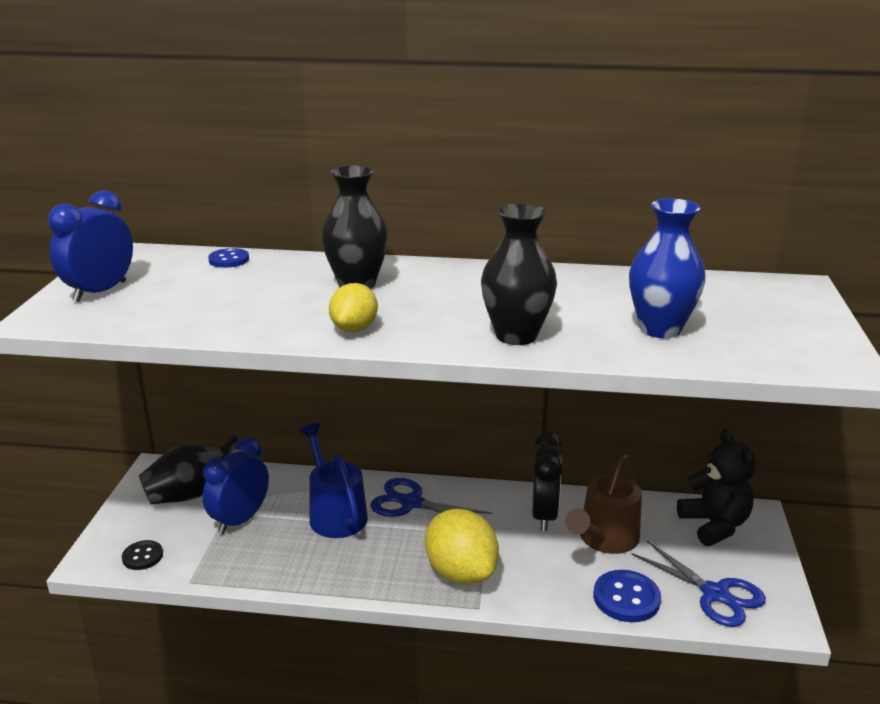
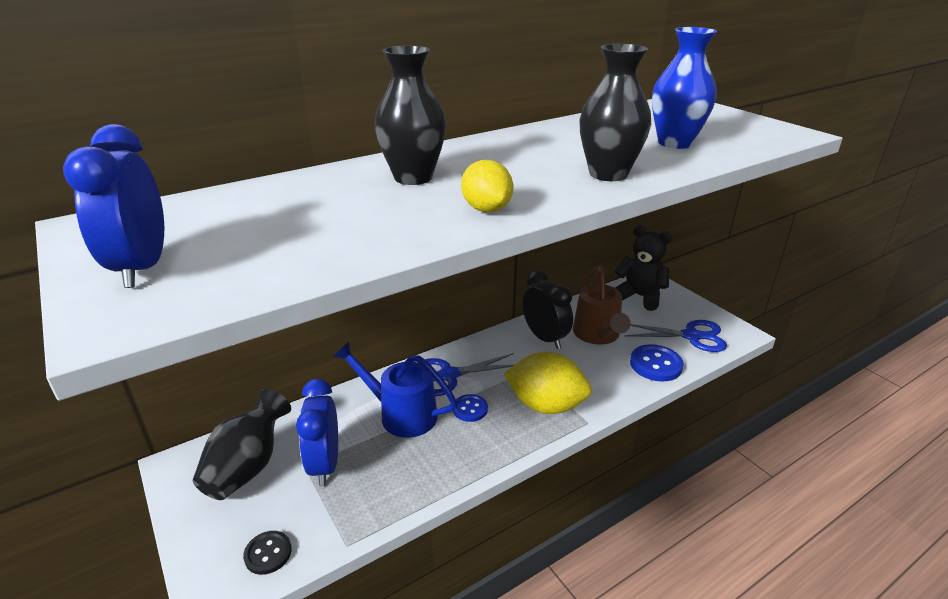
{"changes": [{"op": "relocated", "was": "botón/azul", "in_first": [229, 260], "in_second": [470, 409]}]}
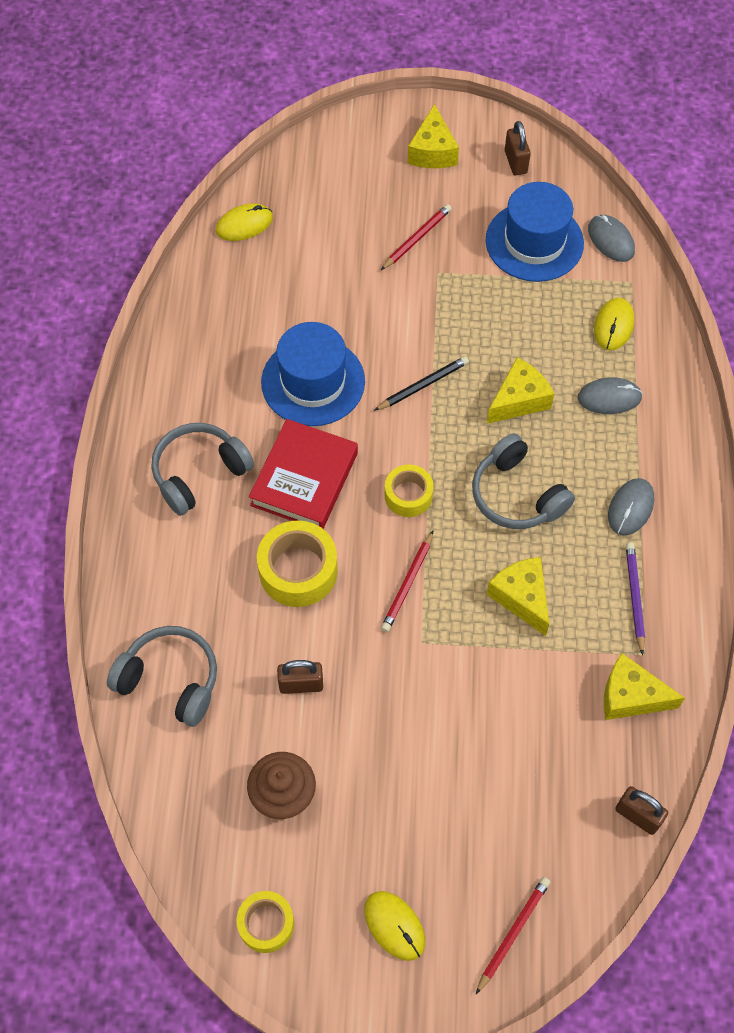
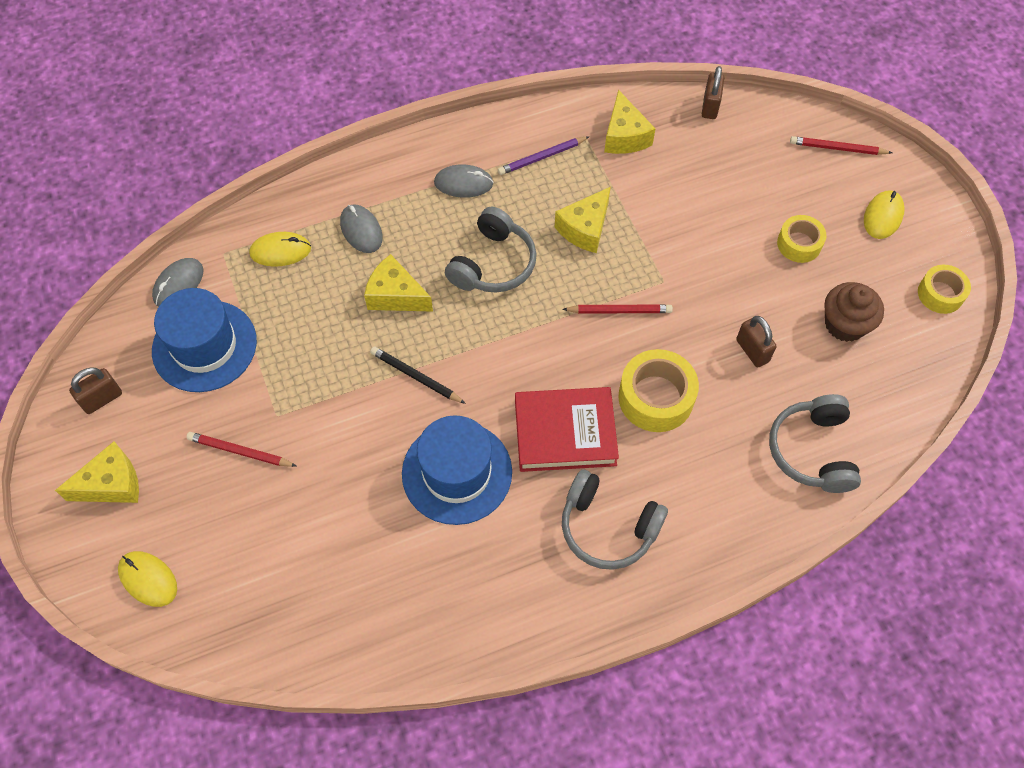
{"changes": [{"op": "relocated", "was": "ratón/amarillo", "in_first": [244, 224], "in_second": [148, 579]}, {"op": "relocated", "was": "cinta adhesiva/amarillo", "in_first": [408, 495], "in_second": [799, 244]}]}
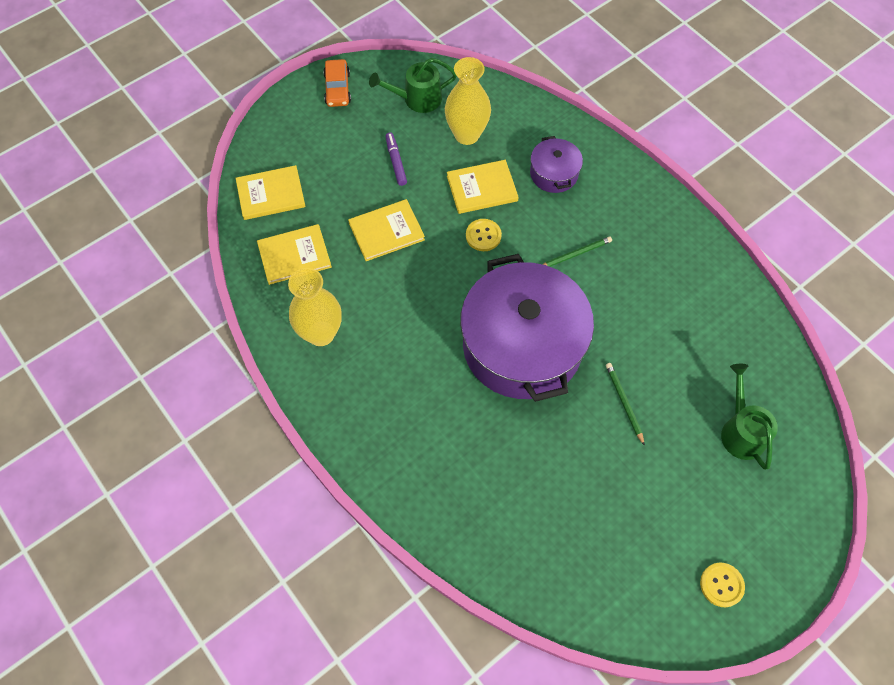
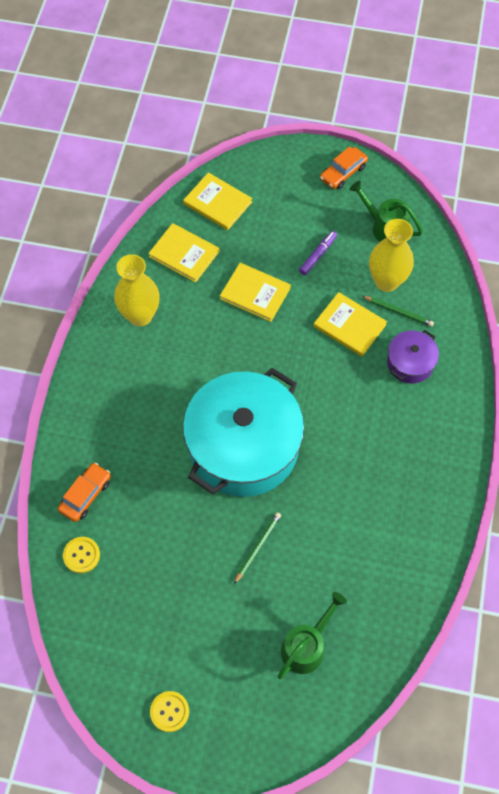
{"changes": [{"op": "appeared", "now": "coche/naranja", "in_second": [86, 495]}, {"op": "relocated", "was": "botón/amarillo", "in_first": [483, 236], "in_second": [81, 555]}, {"op": "relocated", "was": "lápiz/verde", "in_first": [575, 254], "in_second": [398, 312]}, {"op": "colour", "was": "olla/morado", "now": "olla/turquesa", "in_first": [522, 345], "in_second": [243, 446]}]}
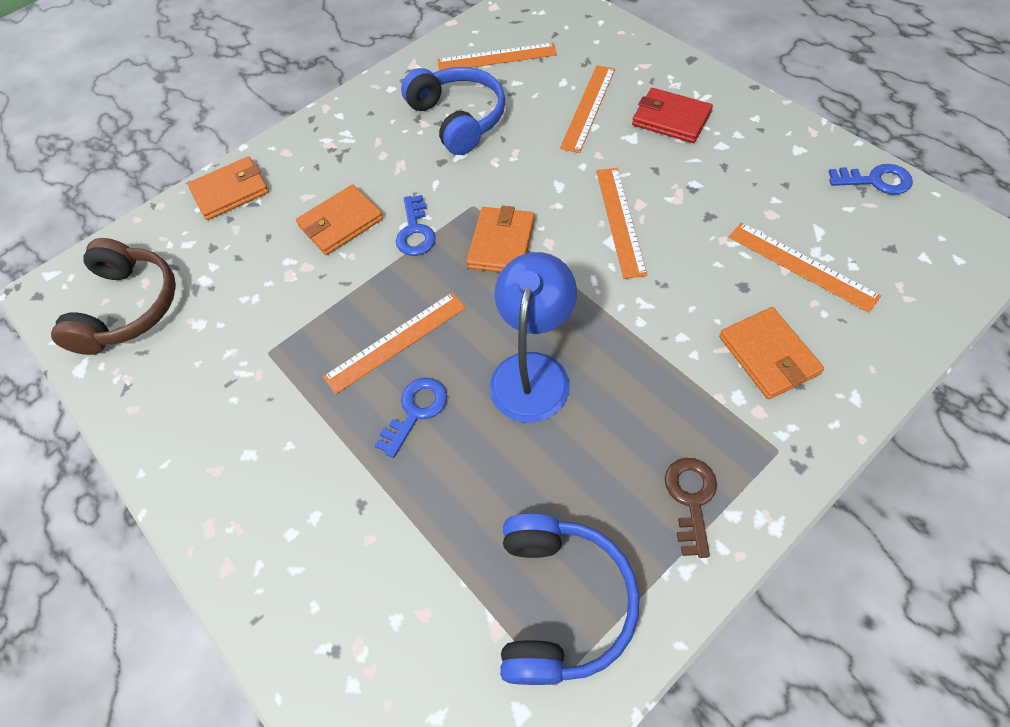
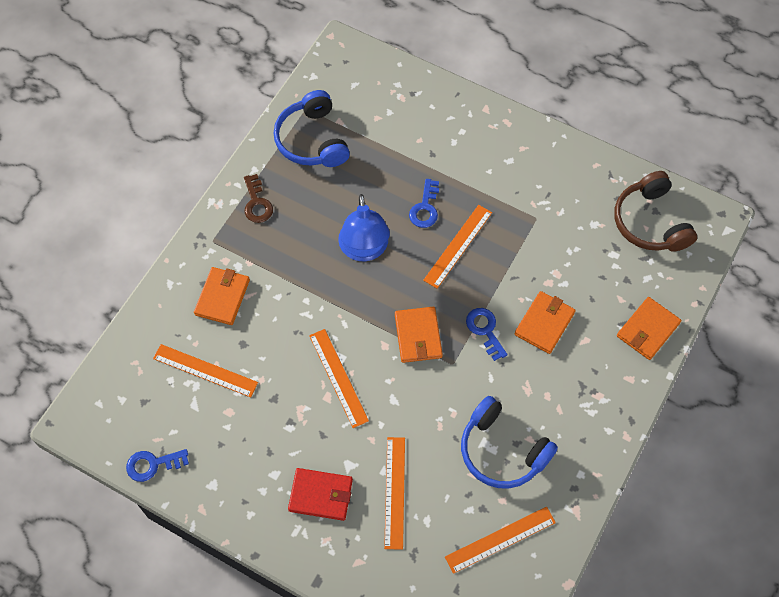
{"changes": [{"op": "spun", "was": "cartera/naranja", "in_first": [768, 355], "in_second": [222, 297], "clockwise": 60}]}
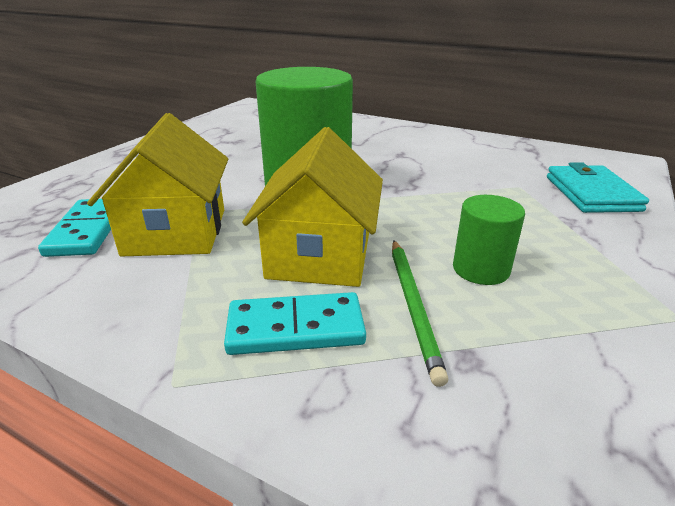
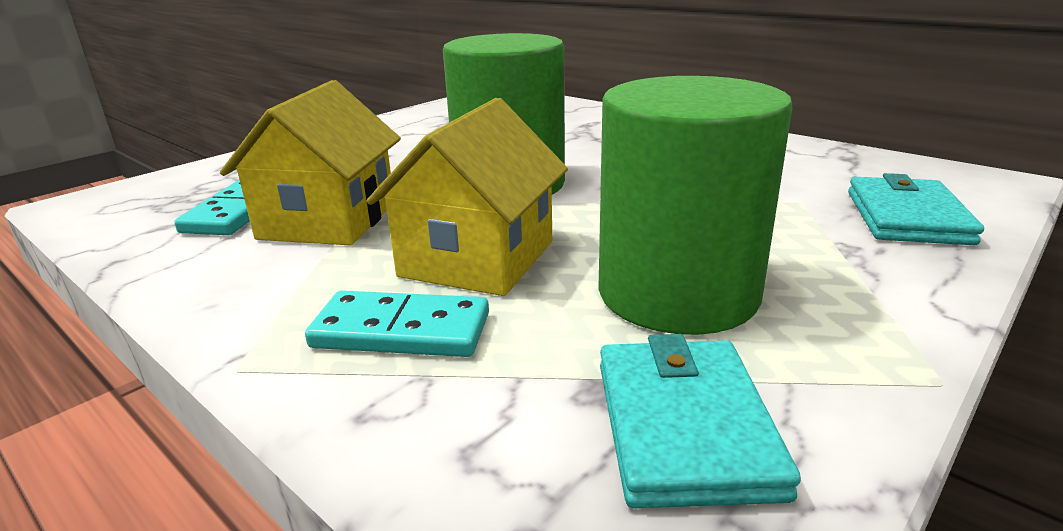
{"changes": [{"op": "missing", "was": "lápiz/verde", "in_first": [413, 306]}, {"op": "appeared", "now": "cartera/turquesa", "in_second": [683, 426]}, {"op": "size", "was": "cilindro/verde", "in_first": [481, 269], "in_second": [677, 293], "ratio": 2.07}]}
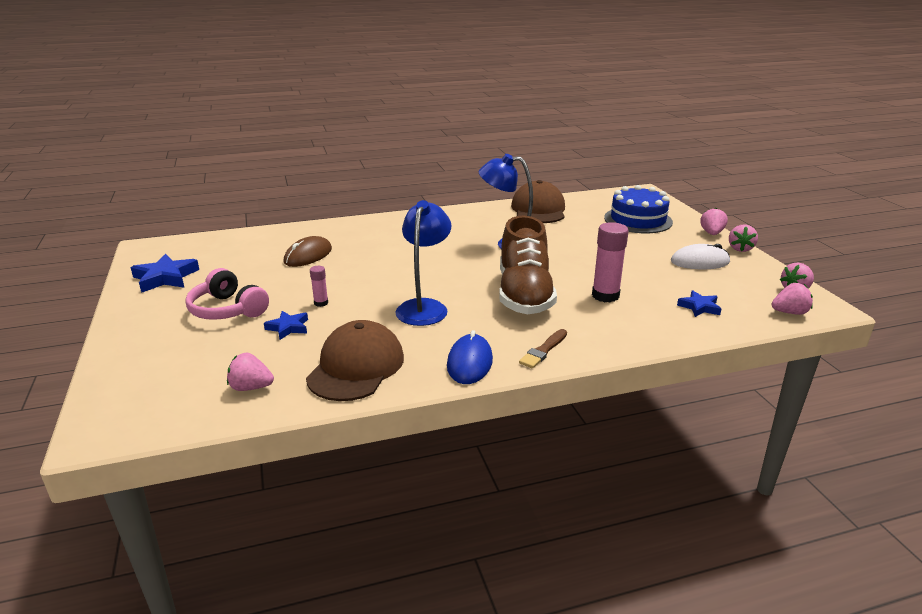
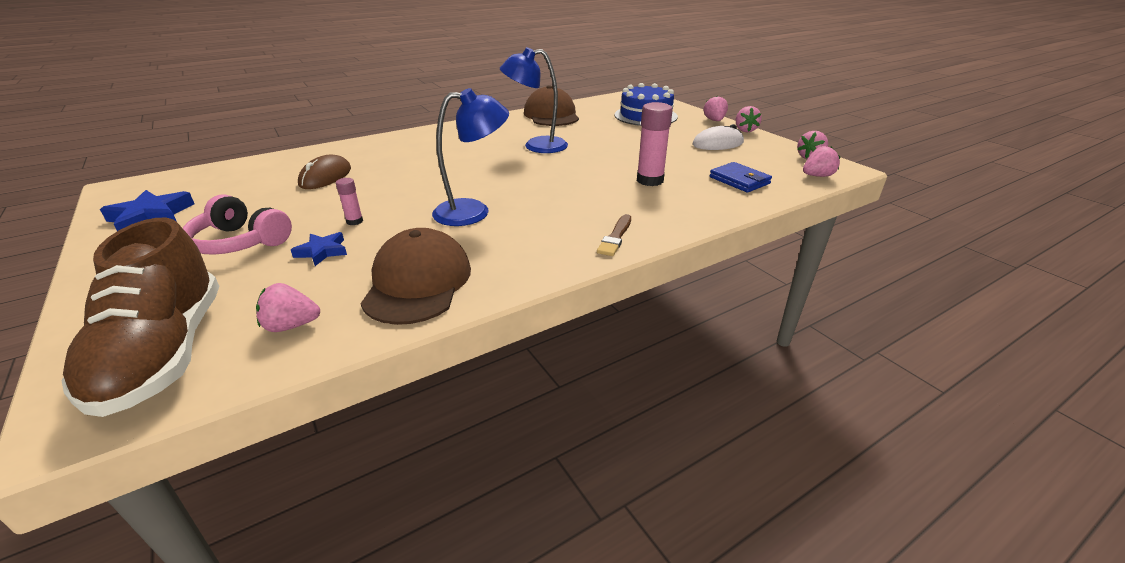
{"changes": [{"op": "missing", "was": "ratón/azul", "in_first": [469, 362]}, {"op": "relocated", "was": "zapato/marrón", "in_first": [524, 295], "in_second": [165, 353]}, {"op": "exchanged", "was": "estrella/azul", "now": "cartera/azul", "in_first": [699, 307], "in_second": [739, 180]}, {"op": "spun", "was": "lámpara/azul", "in_first": [424, 307], "in_second": [473, 211], "clockwise": 75}]}
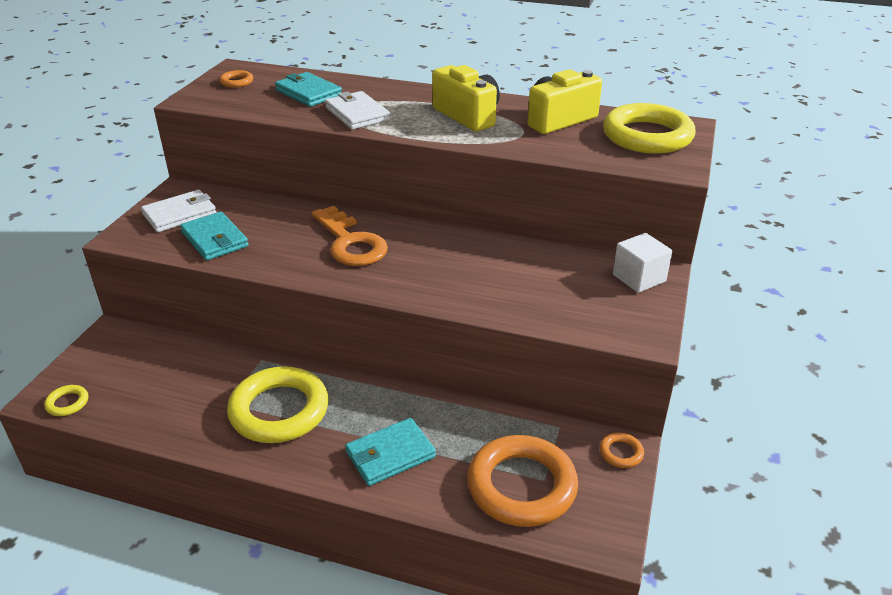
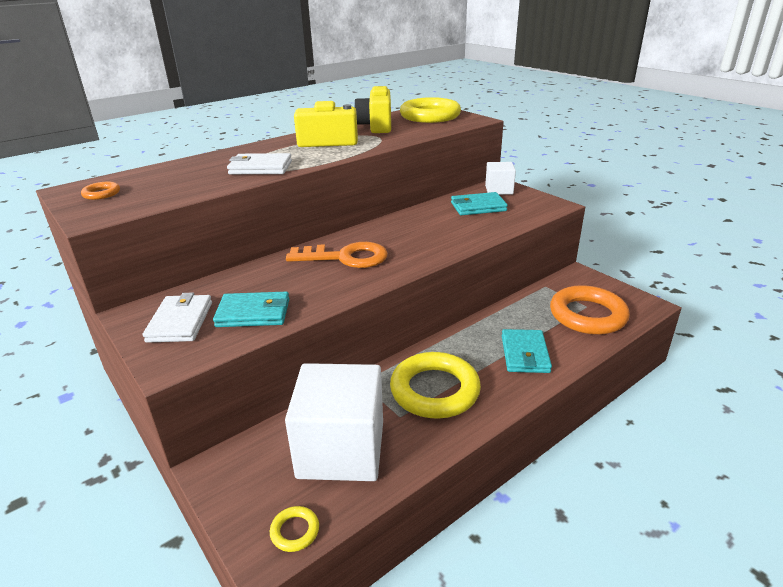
{"changes": [{"op": "missing", "was": "anillo/naranja", "in_first": [621, 453]}, {"op": "appeared", "now": "cubo/blanco", "in_second": [341, 449]}, {"op": "relocated", "was": "cartera/turquesa", "in_first": [308, 93], "in_second": [478, 207]}]}
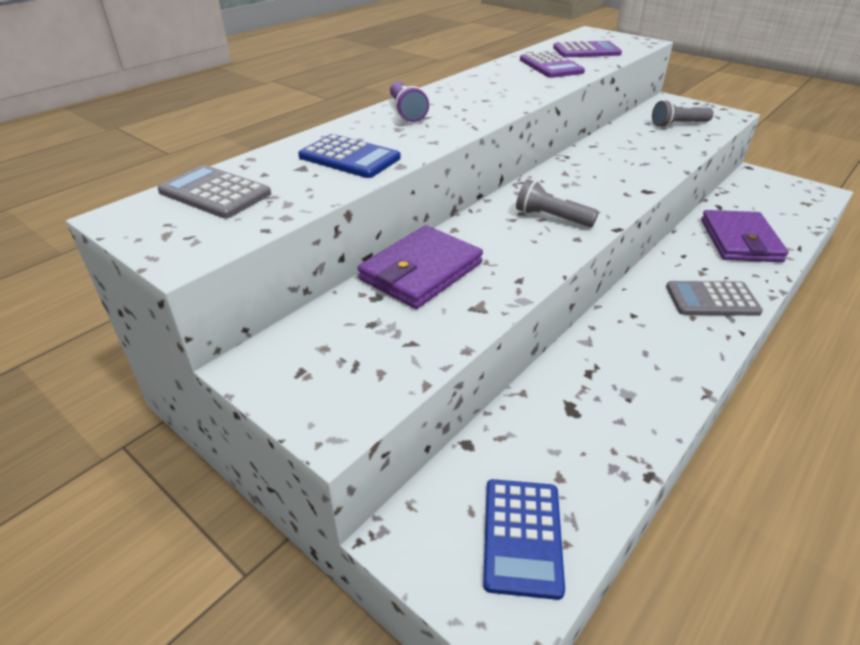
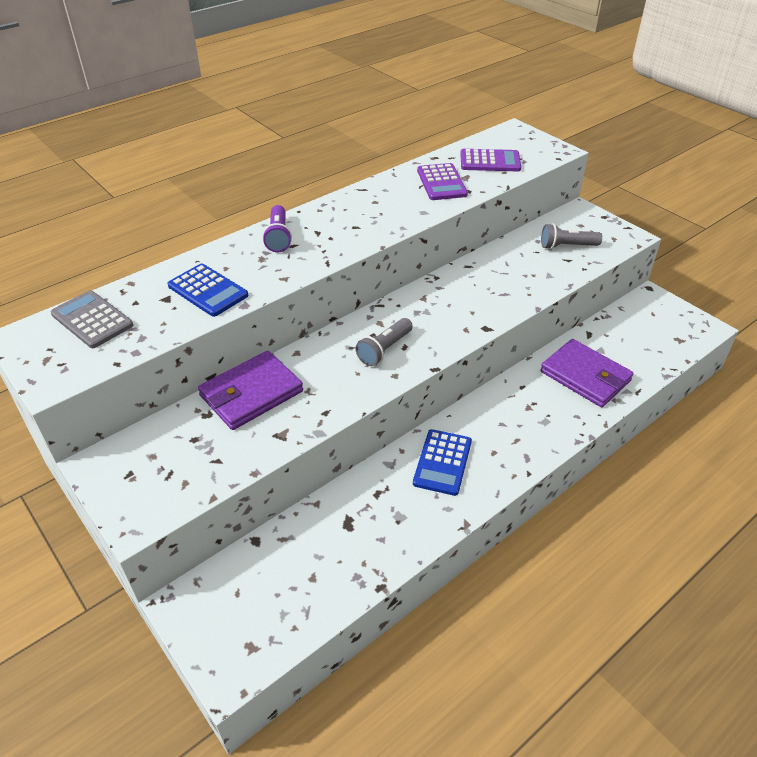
{"changes": [{"op": "missing", "was": "calculadora/gris", "in_first": [712, 299]}, {"op": "relocated", "was": "calculadora/azul", "in_first": [522, 536], "in_second": [442, 462]}, {"op": "spun", "was": "lámpara de mano/gris", "in_first": [551, 218], "in_second": [384, 349], "clockwise": -90}, {"op": "spun", "was": "cartera/morado", "in_first": [739, 240], "in_second": [585, 376], "clockwise": -60}]}
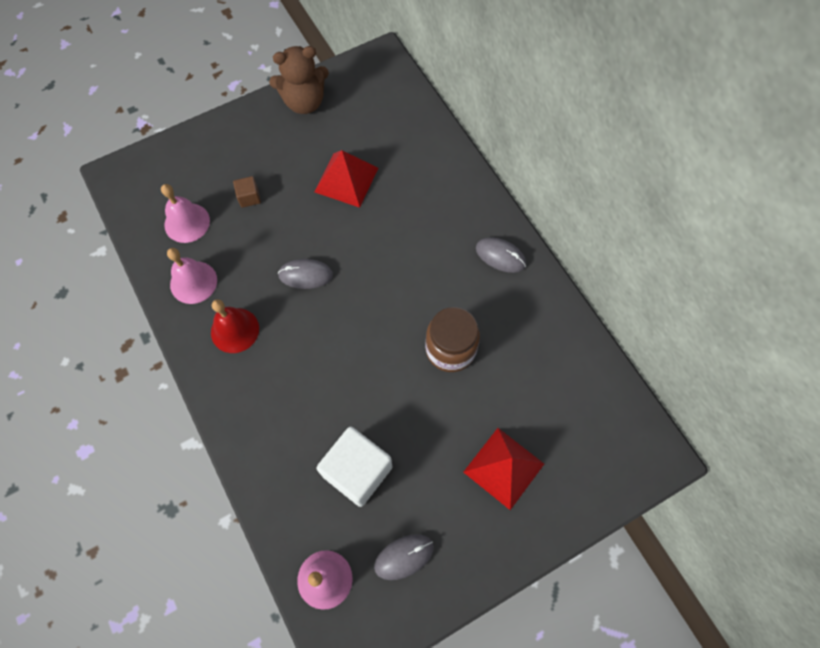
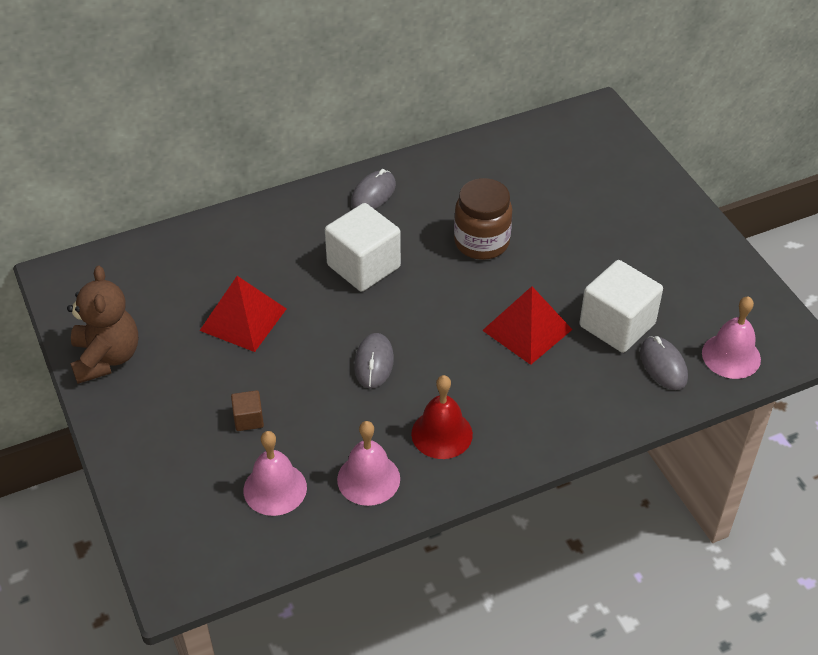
{"changes": [{"op": "appeared", "now": "cubo/blanco", "in_second": [363, 266]}, {"op": "relocated", "was": "ratón/gris", "in_first": [404, 557], "in_second": [663, 365]}, {"op": "relocated", "was": "pirámide/rojo", "in_first": [504, 468], "in_second": [527, 329]}]}
